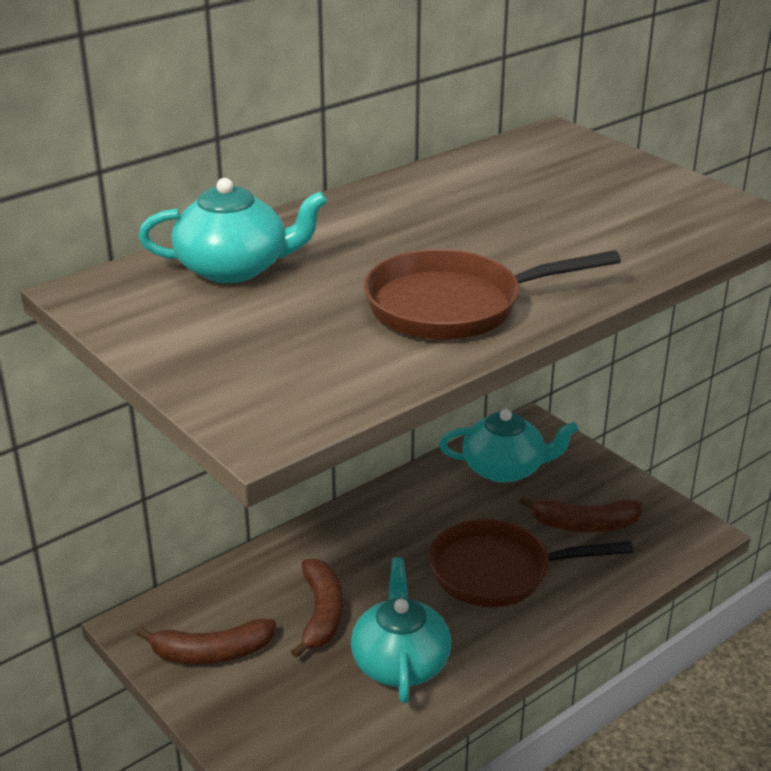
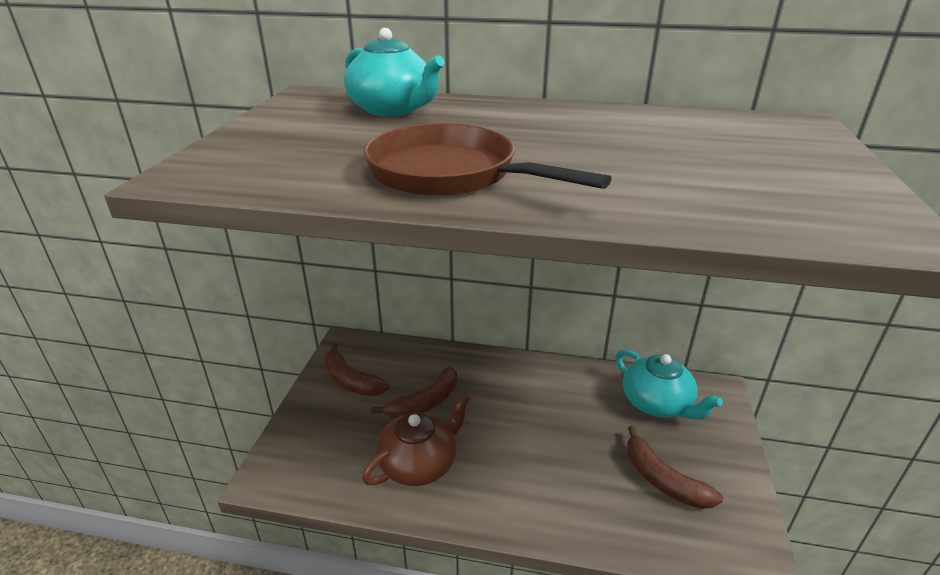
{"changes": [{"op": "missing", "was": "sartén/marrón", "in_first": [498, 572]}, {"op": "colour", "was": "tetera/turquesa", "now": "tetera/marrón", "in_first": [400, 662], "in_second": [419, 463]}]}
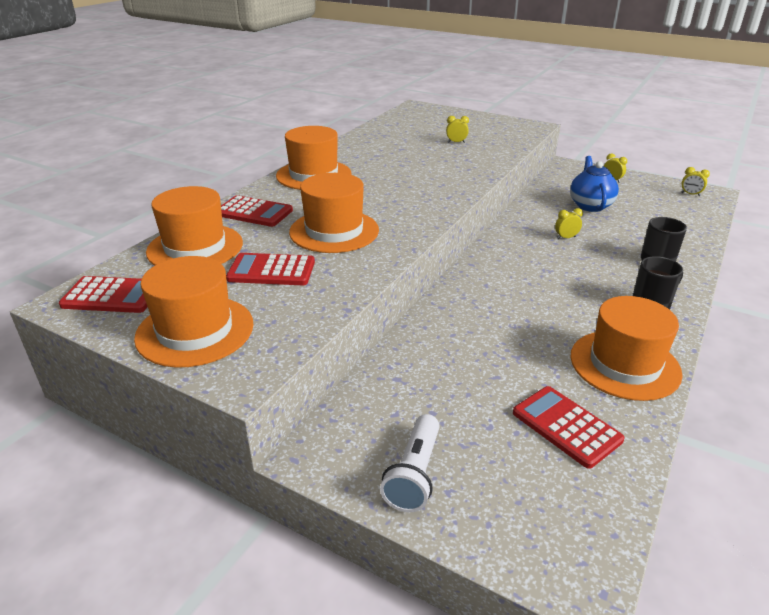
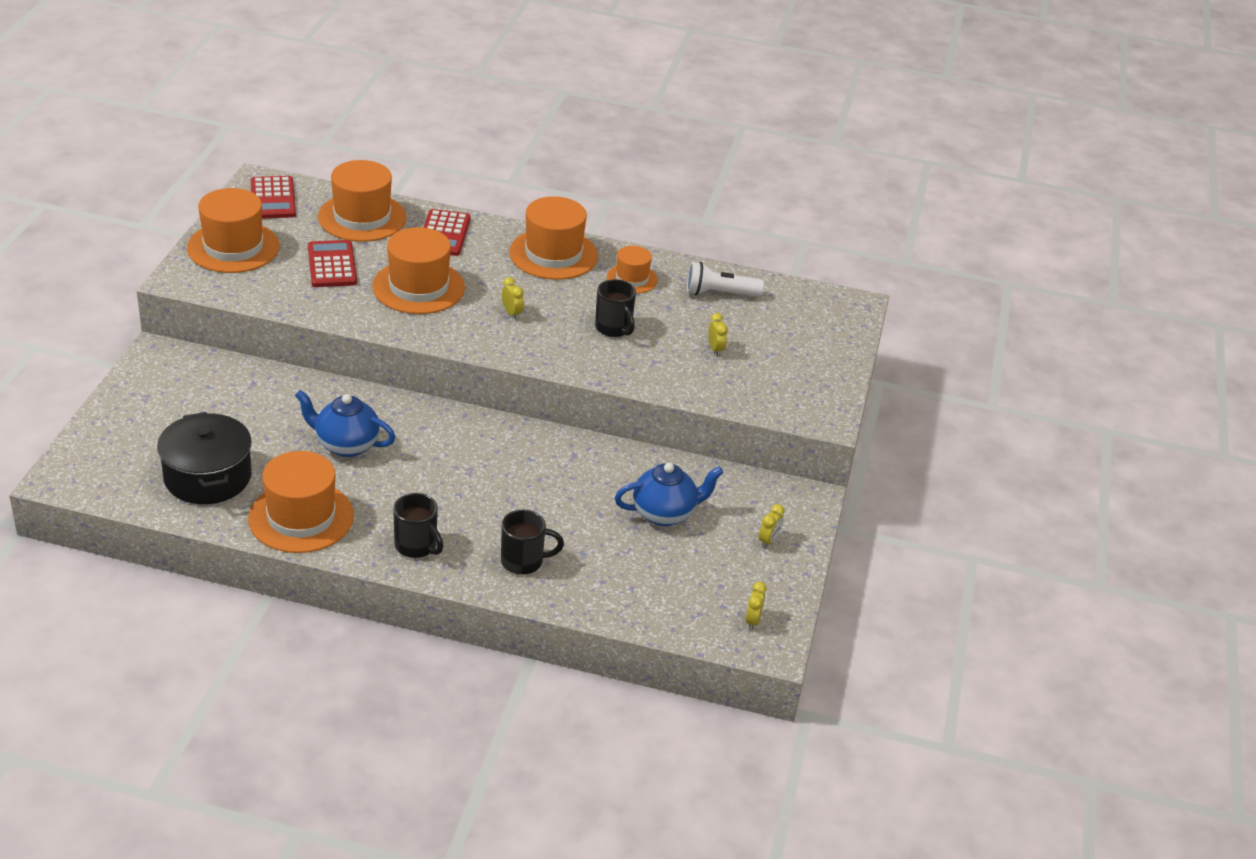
{"changes": [{"op": "appeared", "now": "tetera/azul", "in_second": [346, 445]}, {"op": "appeared", "now": "taza/negro", "in_second": [614, 328]}, {"op": "appeared", "now": "sombrero/naranja", "in_second": [632, 279]}, {"op": "relocated", "was": "lámpara de mano/blanco", "in_first": [414, 474], "in_second": [719, 293]}, {"op": "relocated", "was": "despertador/amarillo", "in_first": [566, 238], "in_second": [512, 313]}, {"op": "exchanged", "was": "calculadora/rojo", "now": "olla/negro", "in_first": [566, 426], "in_second": [207, 477]}]}
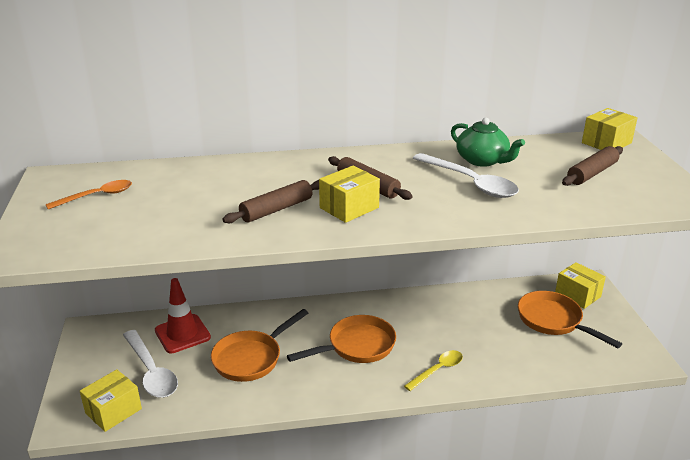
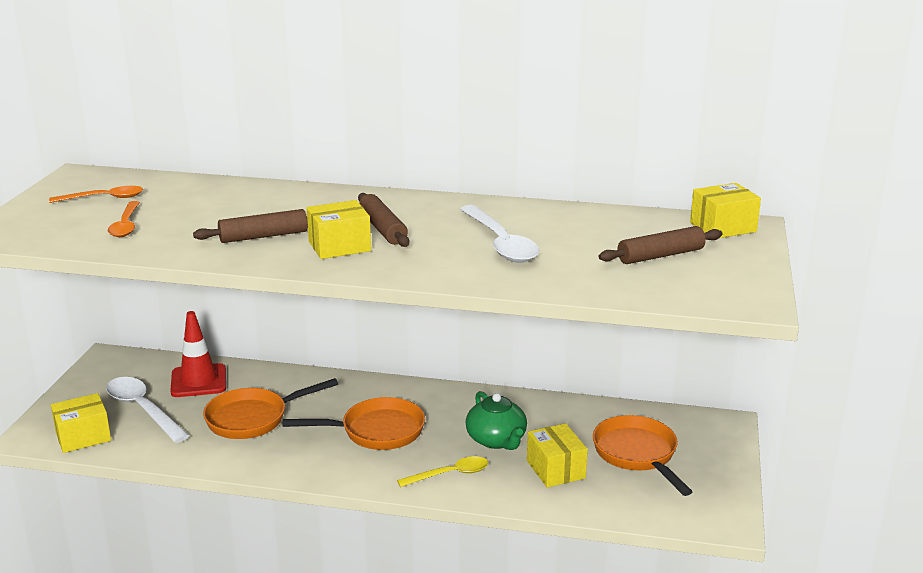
{"changes": [{"op": "appeared", "now": "cuchara/naranja", "in_second": [126, 225]}, {"op": "relocated", "was": "tetera/verde", "in_first": [482, 160], "in_second": [497, 440]}, {"op": "relocated", "was": "caja/amarillo", "in_first": [577, 295], "in_second": [555, 469]}, {"op": "spun", "was": "cuchara/blanco", "in_first": [151, 371], "in_second": [143, 409], "clockwise": 150}]}
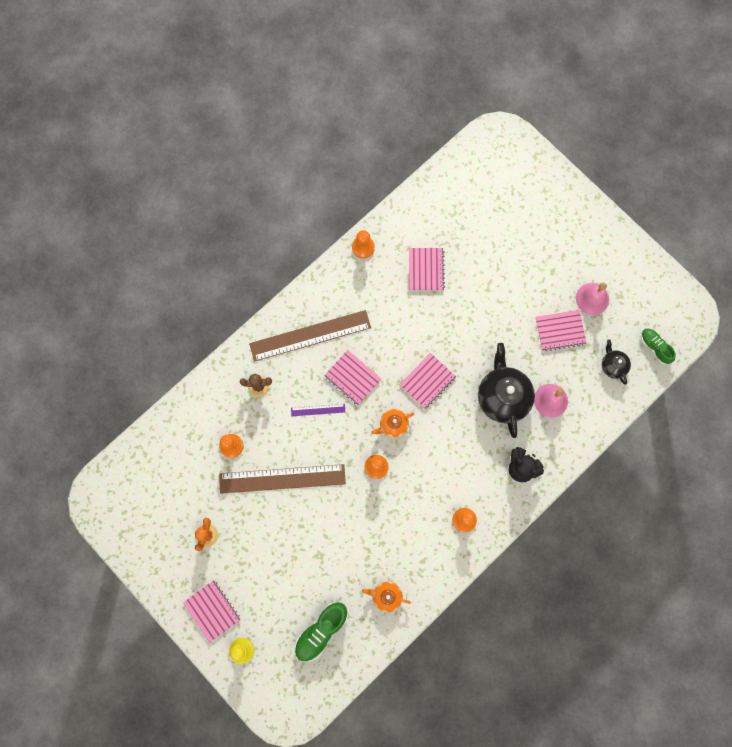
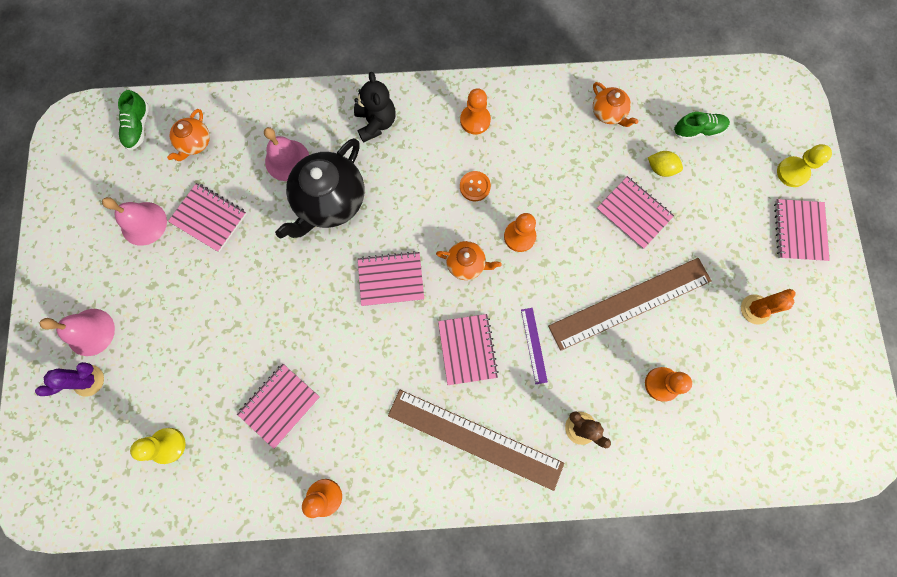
{"changes": [{"op": "appeared", "now": "cactus/morado", "in_second": [88, 380]}, {"op": "appeared", "now": "campana/rosa", "in_second": [90, 332]}, {"op": "appeared", "now": "peón/amarillo", "in_second": [168, 445]}, {"op": "appeared", "now": "botón/naranja", "in_second": [475, 186]}, {"op": "appeared", "now": "cuaderno/rosa", "in_second": [633, 213]}, {"op": "appeared", "now": "limón/amarillo", "in_second": [660, 169]}, {"op": "colour", "was": "tetera/negro", "now": "tetera/naranja", "in_first": [613, 365], "in_second": [195, 143]}, {"op": "spun", "was": "regla/marrón", "in_first": [282, 479], "in_second": [630, 303], "clockwise": -60}, {"op": "spun", "was": "regla/morado", "in_first": [318, 410], "in_second": [534, 345], "clockwise": 45}, {"op": "size", "was": "zapato/verde", "in_first": [321, 631], "in_second": [697, 130], "ratio": 0.65}]}
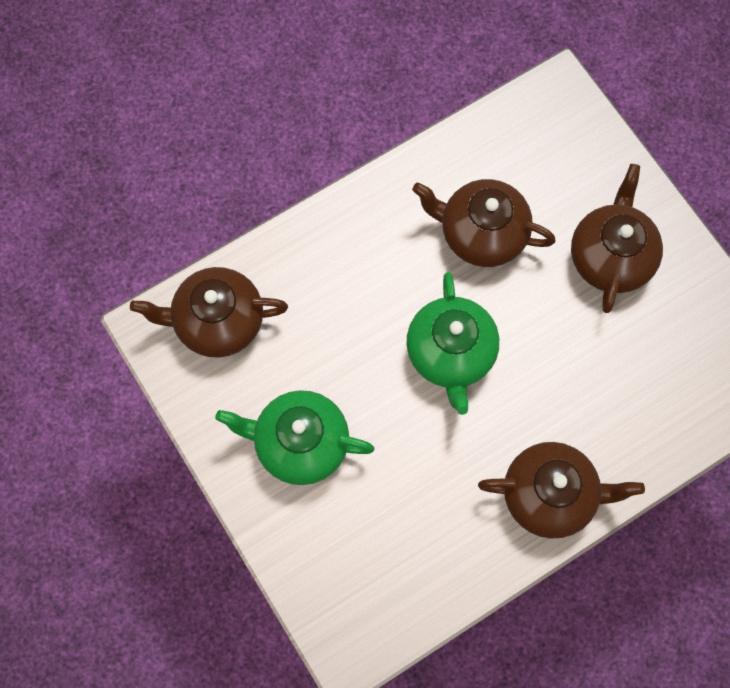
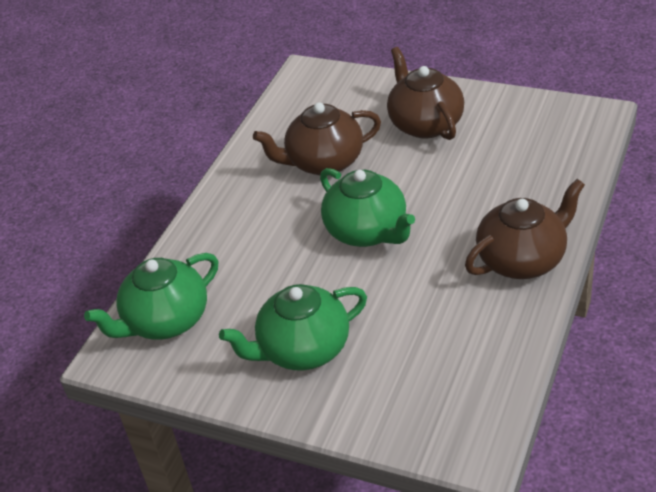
{"changes": [{"op": "colour", "was": "tetera/marrón", "now": "tetera/verde", "in_first": [217, 322], "in_second": [166, 321]}]}
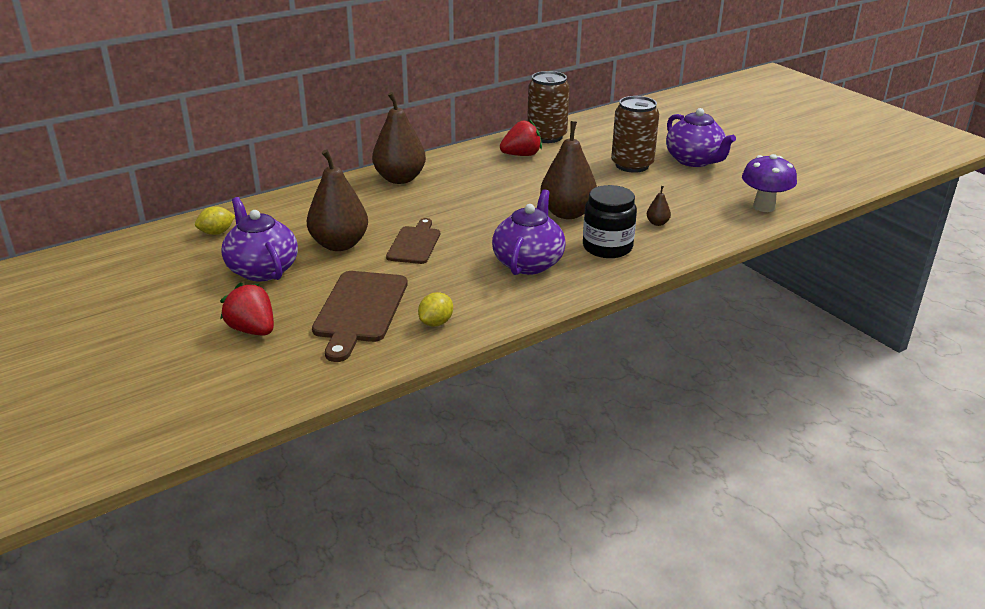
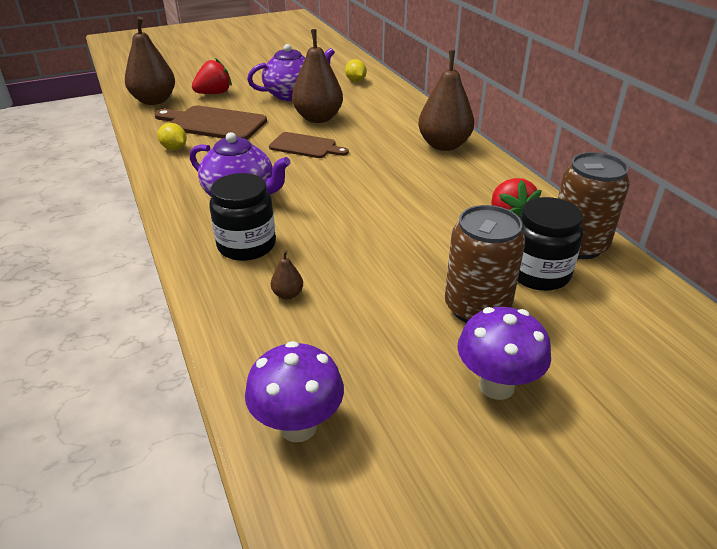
{"changes": [{"op": "appeared", "now": "tarro/negro", "in_second": [538, 273]}, {"op": "relocated", "was": "pera/marrón", "in_first": [567, 213], "in_second": [154, 101]}, {"op": "exchanged", "was": "tetera/morado", "now": "seta/morado", "in_first": [694, 160], "in_second": [496, 386]}]}
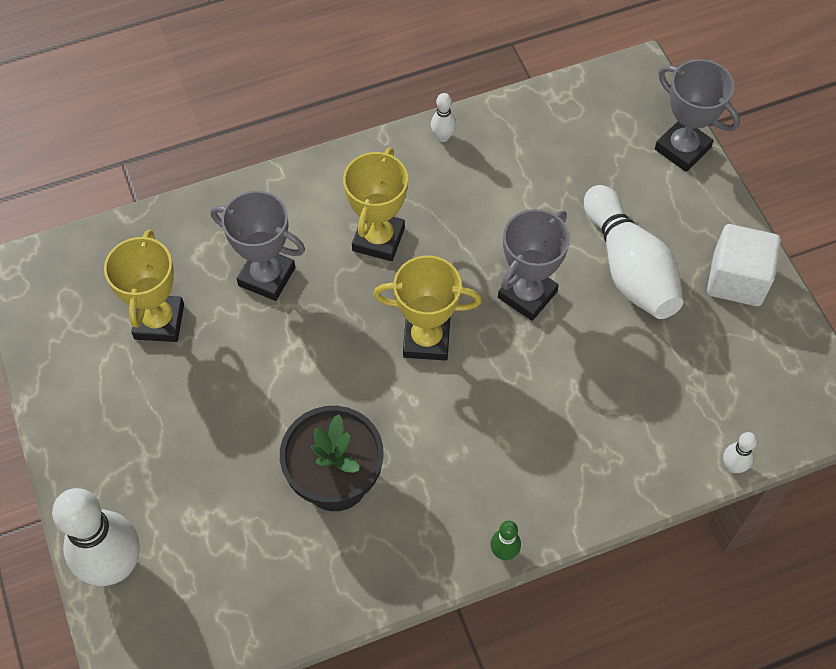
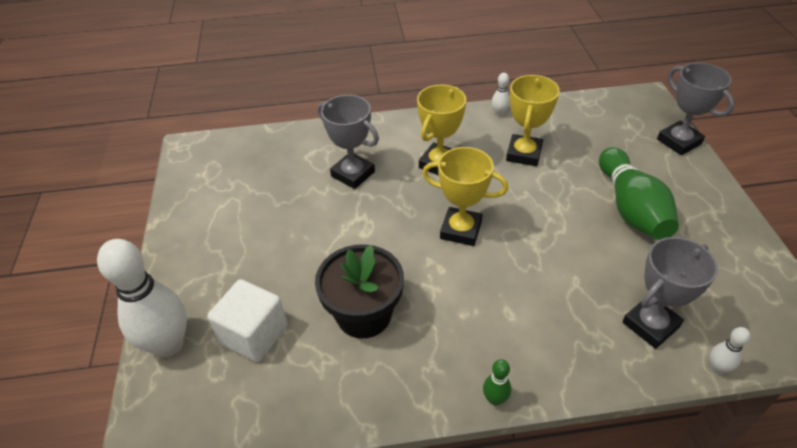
{"changes": [{"op": "relocated", "was": "trofeo/amarillo", "in_first": [159, 321], "in_second": [523, 154]}, {"op": "relocated", "was": "trofeo/gris", "in_first": [527, 294], "in_second": [650, 324]}, {"op": "relocated", "was": "cubo/blanco", "in_first": [737, 279], "in_second": [254, 334]}, {"op": "colour", "was": "bolo/blanco", "now": "bolo/verde", "in_first": [629, 268], "in_second": [631, 208]}]}
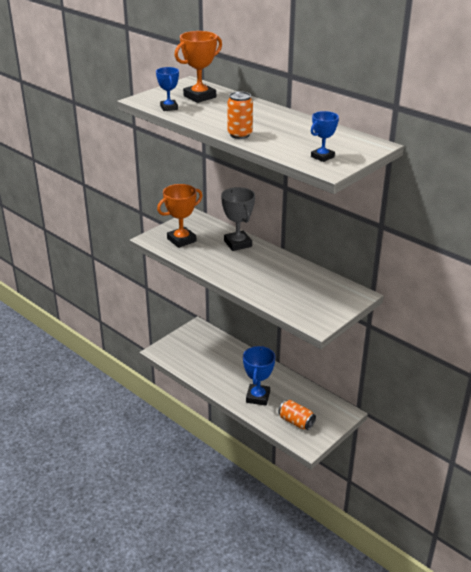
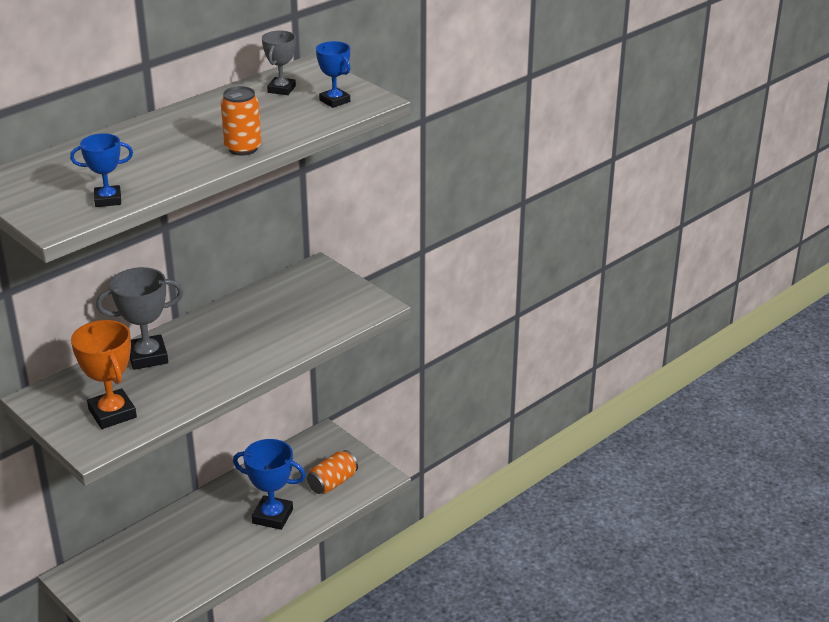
{"changes": [{"op": "missing", "was": "trofeo/naranja", "in_first": [199, 97]}, {"op": "appeared", "now": "trofeo/gris", "in_second": [281, 89]}]}
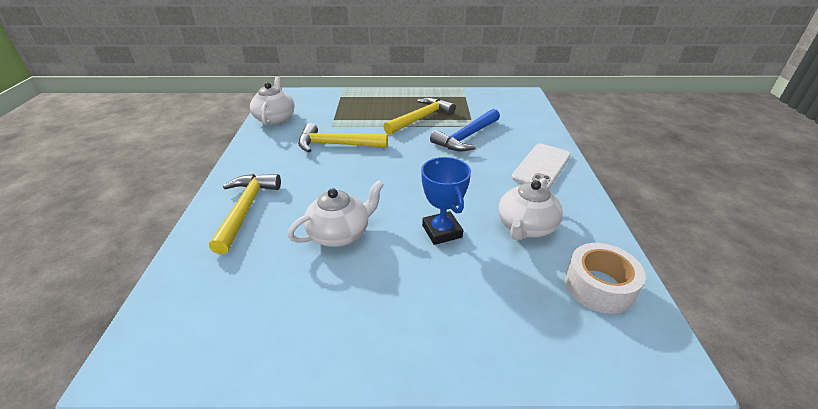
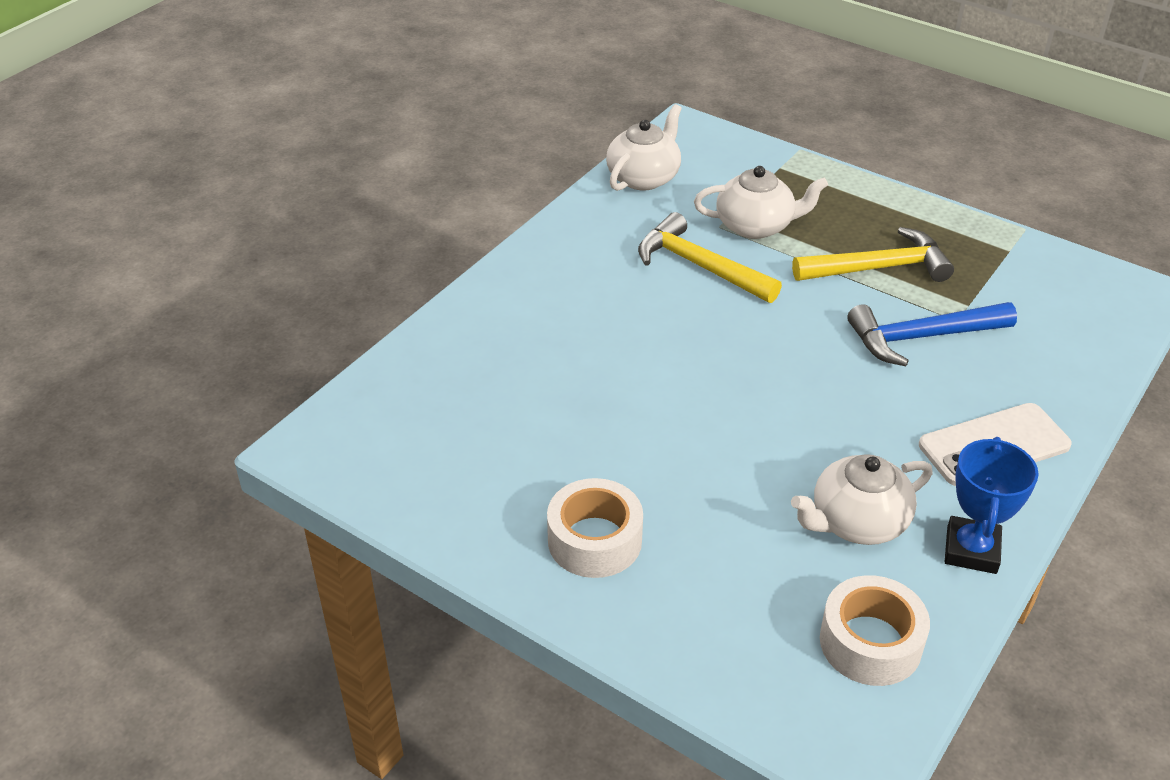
{"changes": [{"op": "missing", "was": "martillo/amarillo", "in_first": [245, 209]}, {"op": "appeared", "now": "cinta adhesiva/blanco", "in_second": [594, 540]}, {"op": "relocated", "was": "tetera/blanco", "in_first": [340, 233], "in_second": [756, 226]}, {"op": "relocated", "was": "trofeo/azul", "in_first": [442, 231], "in_second": [971, 550]}]}
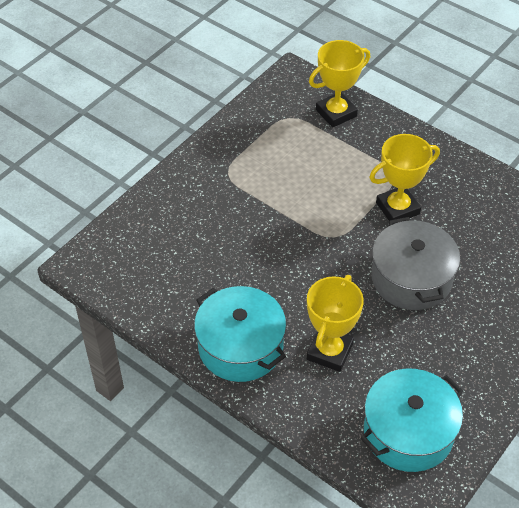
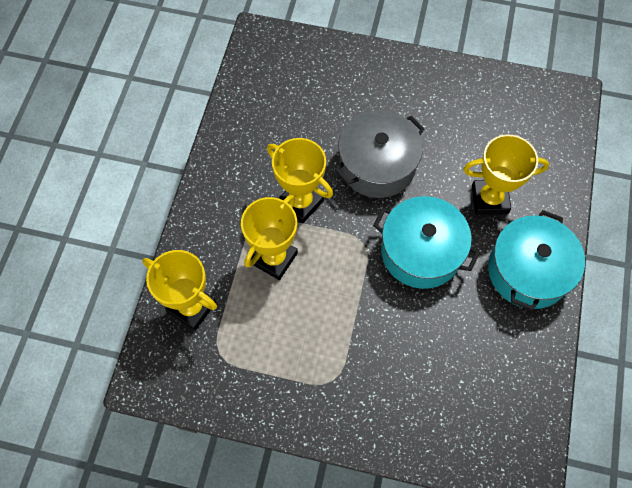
{"changes": [{"op": "appeared", "now": "trofeo/amarillo", "in_second": [274, 258]}, {"op": "relocated", "was": "olla/turquesa", "in_first": [408, 432], "in_second": [421, 251]}]}
